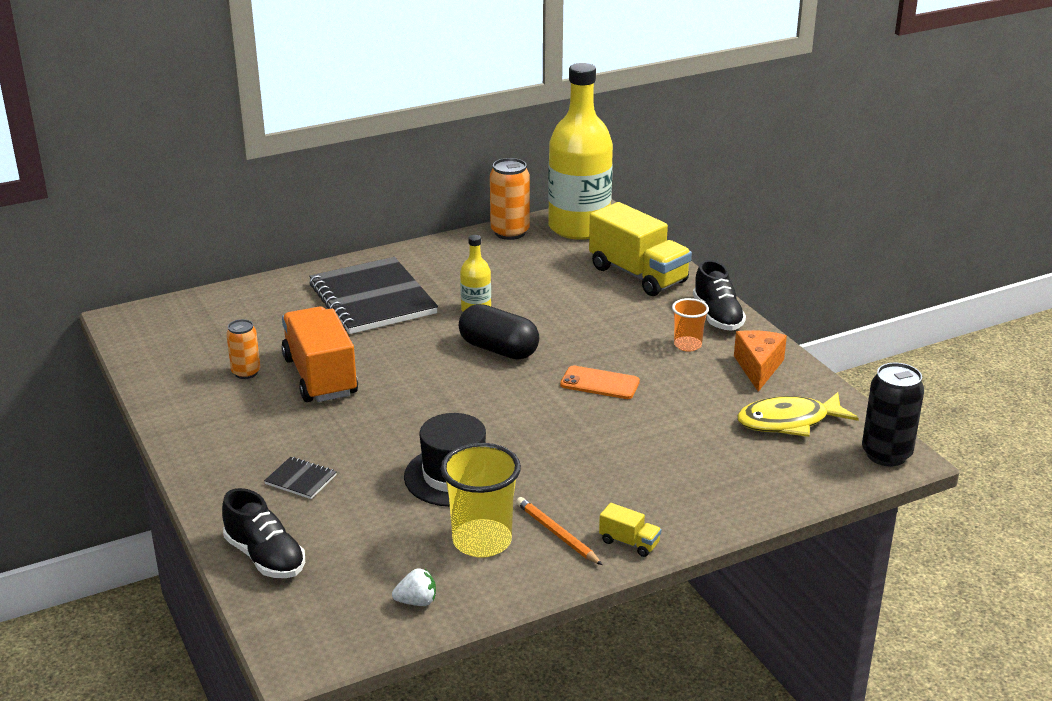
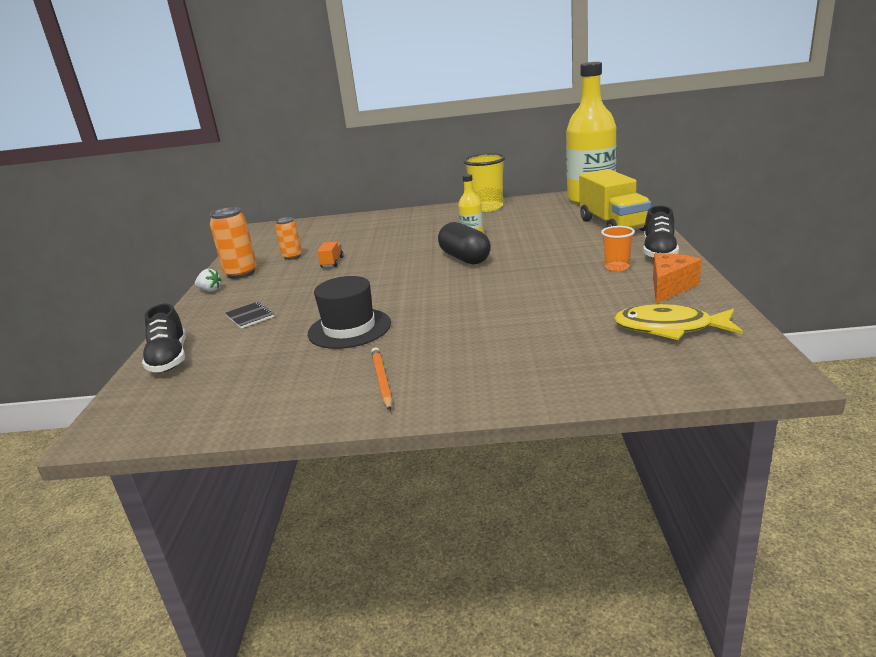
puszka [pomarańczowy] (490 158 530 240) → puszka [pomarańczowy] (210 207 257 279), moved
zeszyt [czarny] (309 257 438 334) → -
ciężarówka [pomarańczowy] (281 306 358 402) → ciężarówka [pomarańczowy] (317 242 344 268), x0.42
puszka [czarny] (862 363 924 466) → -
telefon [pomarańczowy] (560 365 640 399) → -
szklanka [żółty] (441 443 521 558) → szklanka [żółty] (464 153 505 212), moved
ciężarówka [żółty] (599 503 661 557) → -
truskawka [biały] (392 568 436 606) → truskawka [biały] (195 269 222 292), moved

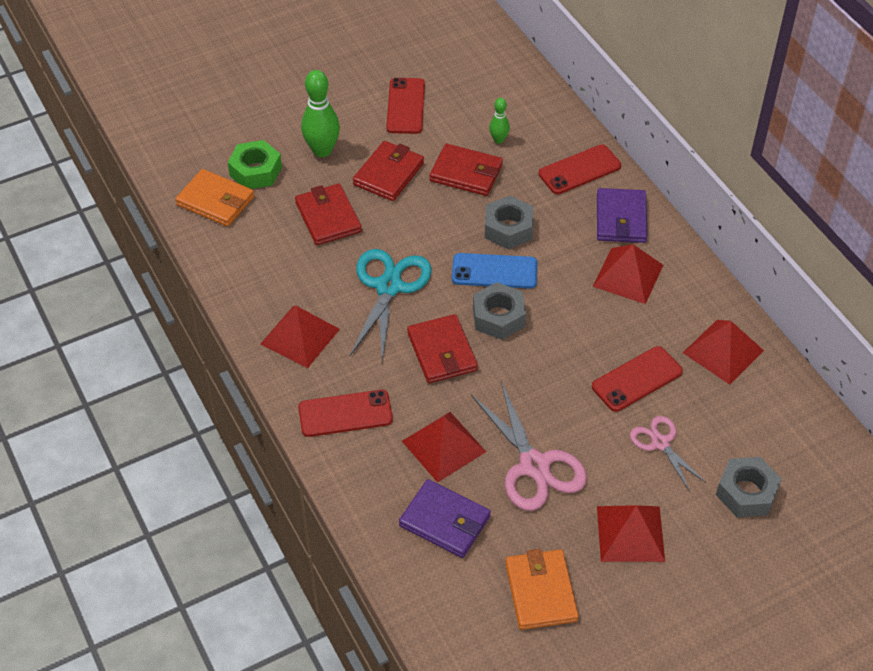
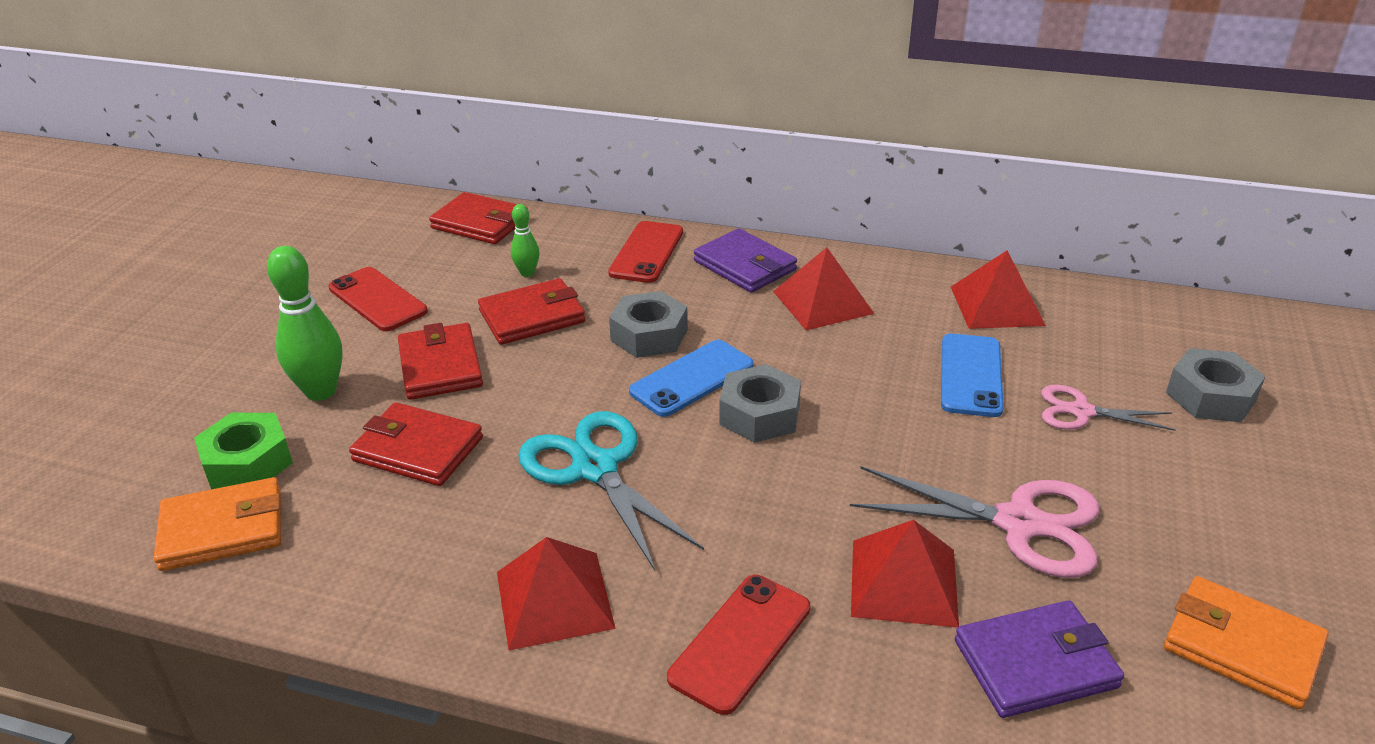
portfel [czerwony] (407 314 478 383) → portfel [czerwony] (429 192 528 244), moved
telefon [czerwony] (592 346 683 412) → telefon [niebieski] (941 334 1004 417)
piramida [czerwony] (597 505 665 562) → -

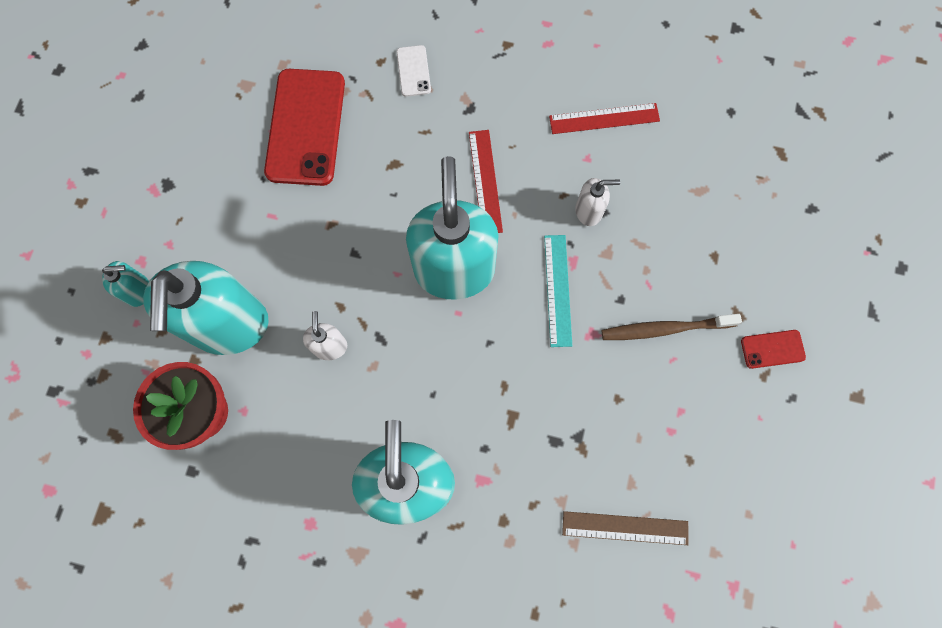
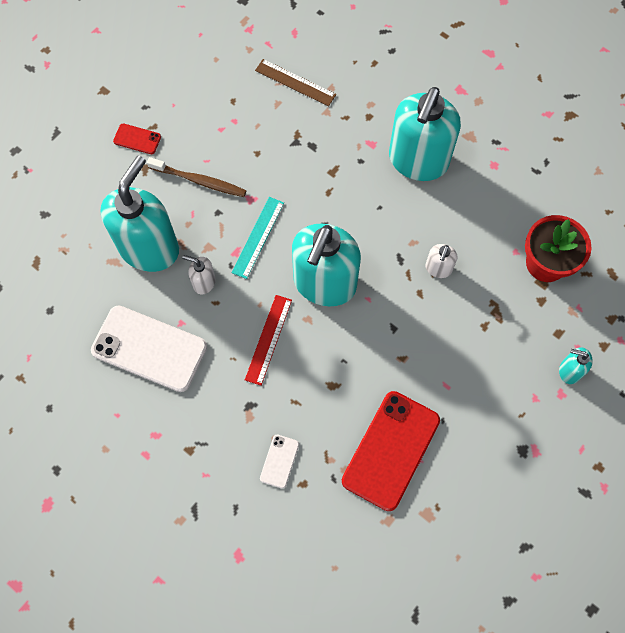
linijka [czerwony] (549 103 660 134) → telefon [biały] (91 305 207 392)
dozownik mydła [turkusowy] (143 261 269 355) → dozownik mydła [turkusowy] (100 156 179 272), moved

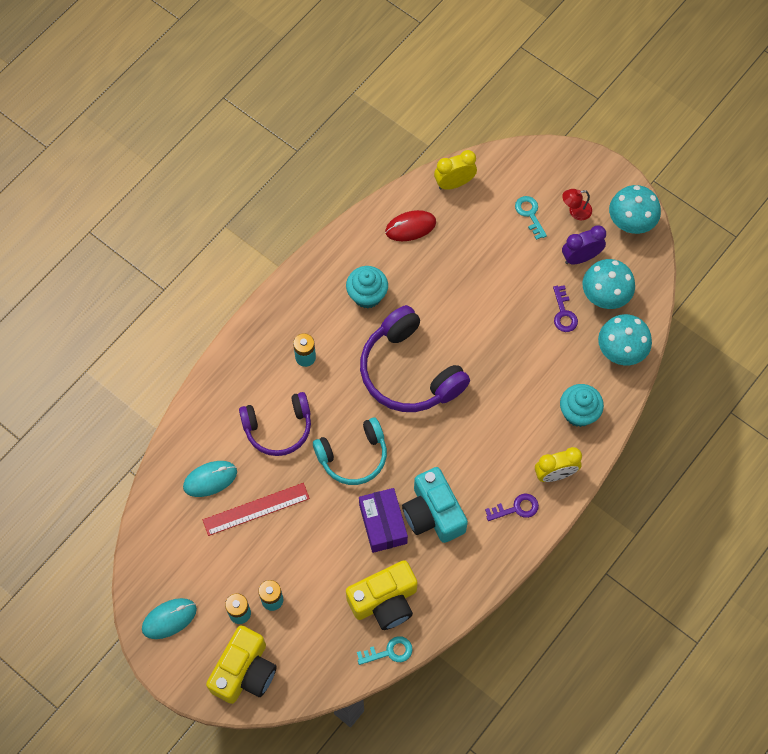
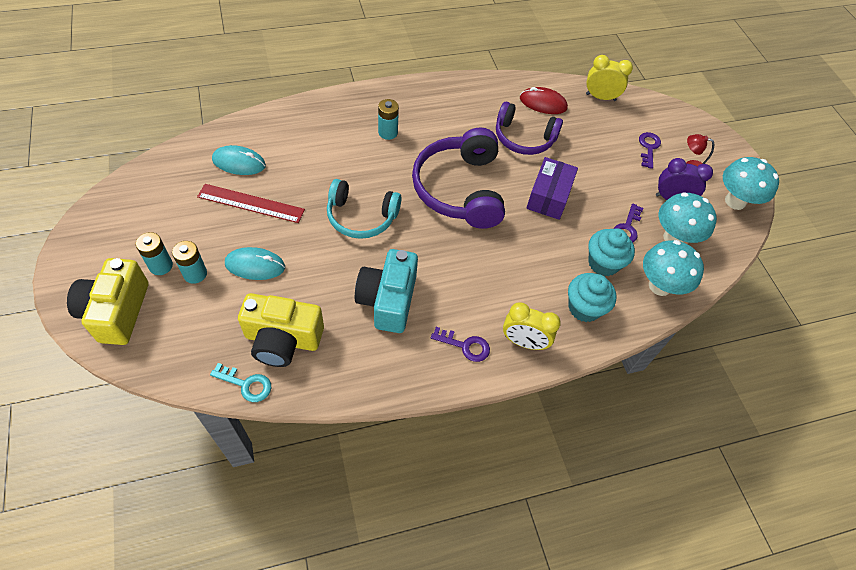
klucz [turkusowy] (515 196 547 240) → klucz [fioletowy] (639 132 661 169)
muffinka [turkusowy] (346 266 388 308) → muffinka [turkusowy] (588 228 635 276), moved
słuchawki [fioletowy] (239 392 311 456) → słuchawki [fioletowy] (496 101 563 155), moved
pudełko [fioletowy] (359 488 408 553) → pudełko [fioletowy] (526 157 578 220), moved
myszka [turkusowy] (142 598 197 639) → myszka [turkusowy] (225 247 285 280), moved
aparat fotograficzny [żółty] (206 625 277 704) → aparat fotograficzny [żółty] (67 258 148 345), 120 degrees clockwise

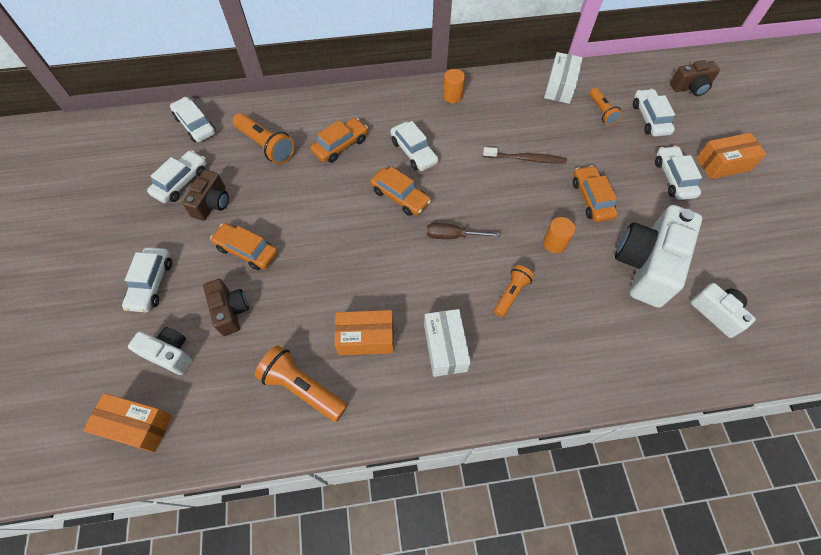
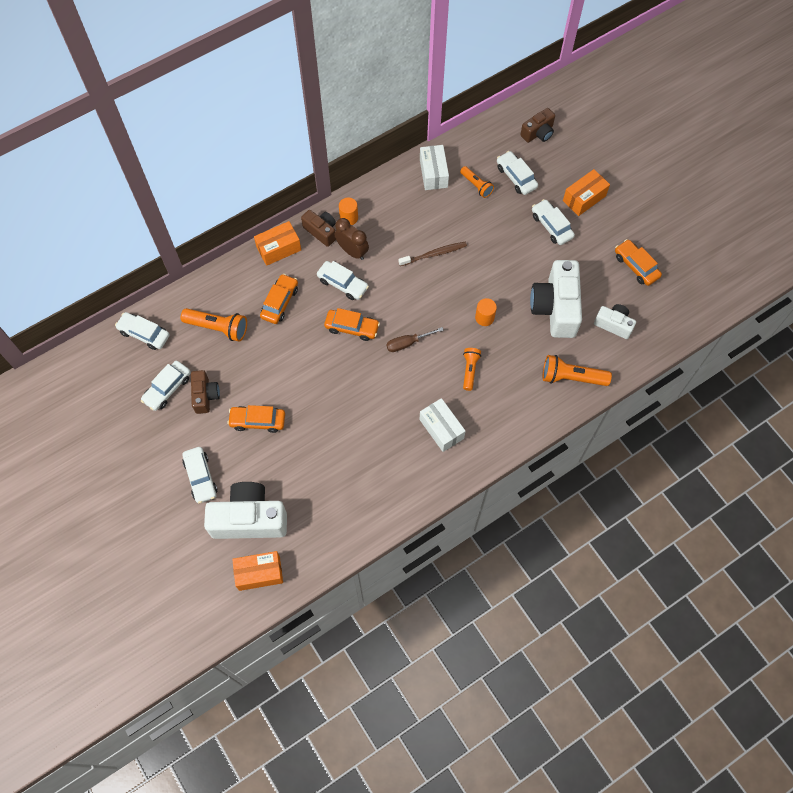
samochód [biały] (147 150 207 203) → samochód [biały] (141 361 191 411), 150 degrees counterclockwise
samochód [pomarańczowy] (573 165 618 222) → samochód [pomarańczowy] (615 239 662 286), moved
aparat fotograficzny [brązowy] (203 279 249 336) → aparat fotograficzny [brązowy] (301 210 336 247), moved
pudełko [pomarańczowy] (335 310 394 356) → pudełko [pomarańczowy] (254 221 301 266), moved
aparat fotograficzny [biały] (128 327 192 375) → aparat fotograficzny [biały] (204 482 287 539), x1.85
latarka [pomarańczowy] (255 345 348 422) → latarka [pomarańczowy] (543 355 612 386), moved
- → budzik [brązowy] (334 218 369 260)

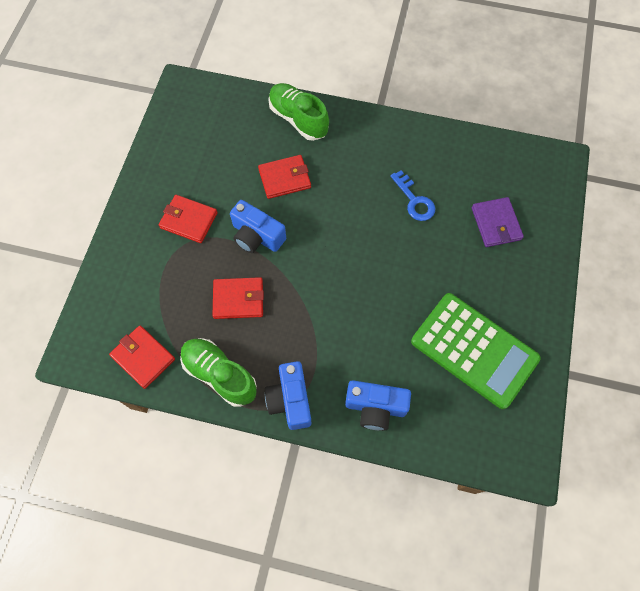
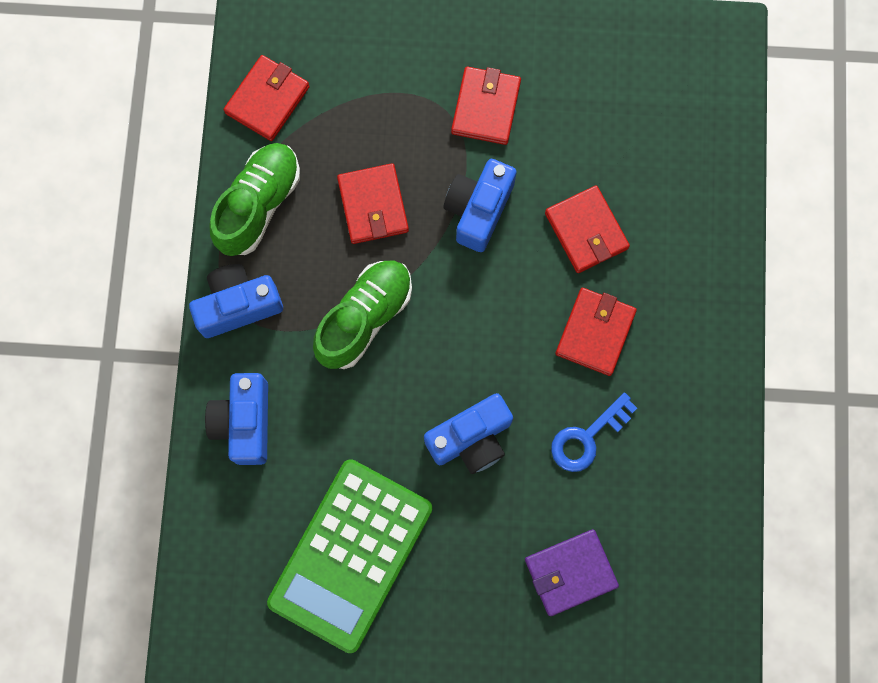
but [zielony] (268 83 329 141) → but [zielony] (313 260 412 369), moved
- → portfel [czerwony] (555 288 637 376)
- → aparat fotograficzny [niebieski] (424 393 513 474)

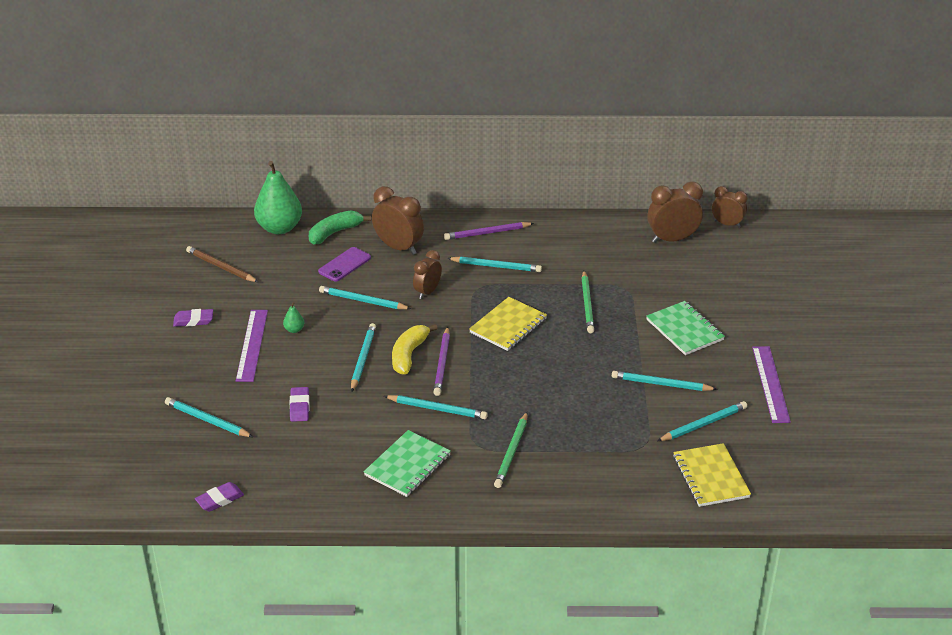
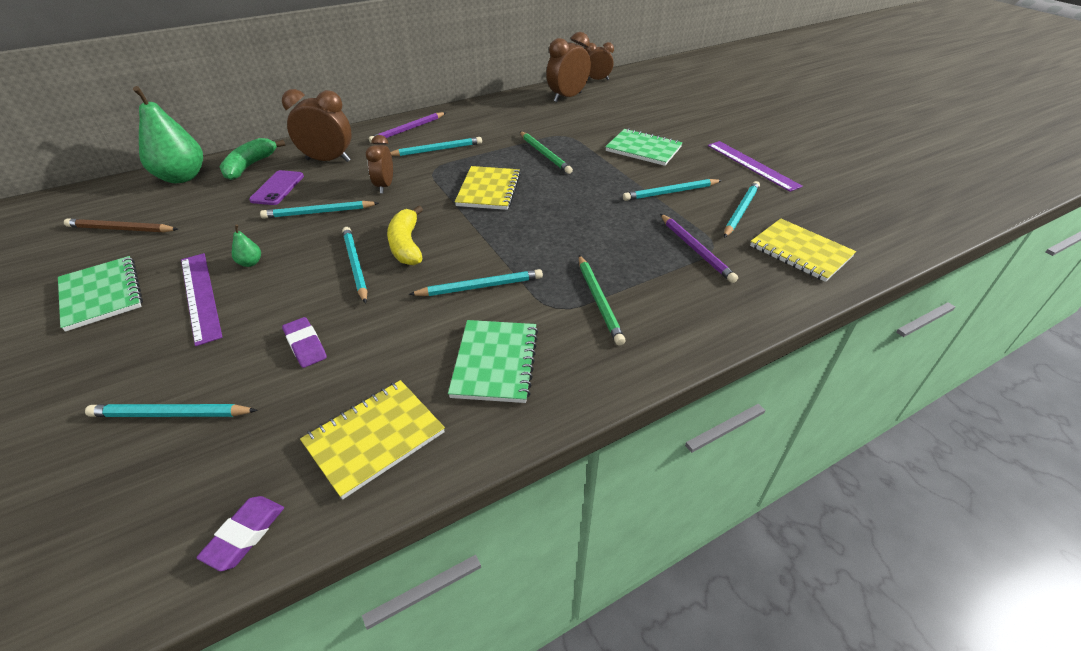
gumka do mazania [fioletowy] (173 309 213 327) → zeszyt [zielony] (58 256 143 332)
ołówek [fioletowy] (433 327 450 396) → ołówek [fioletowy] (660 214 738 283), moved
- → zeszyt [żółty] (300 380 445 500)

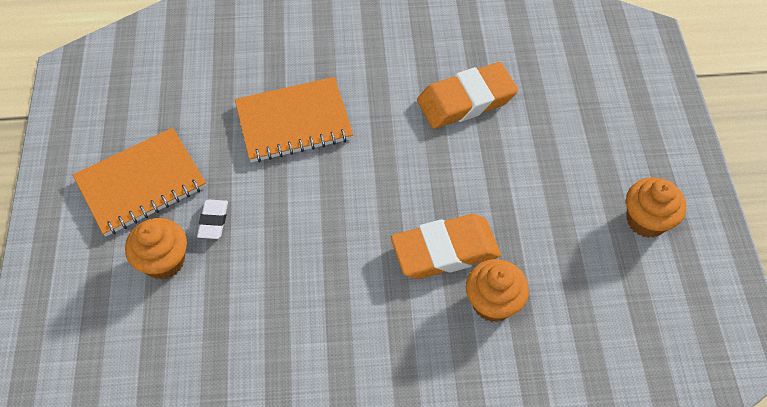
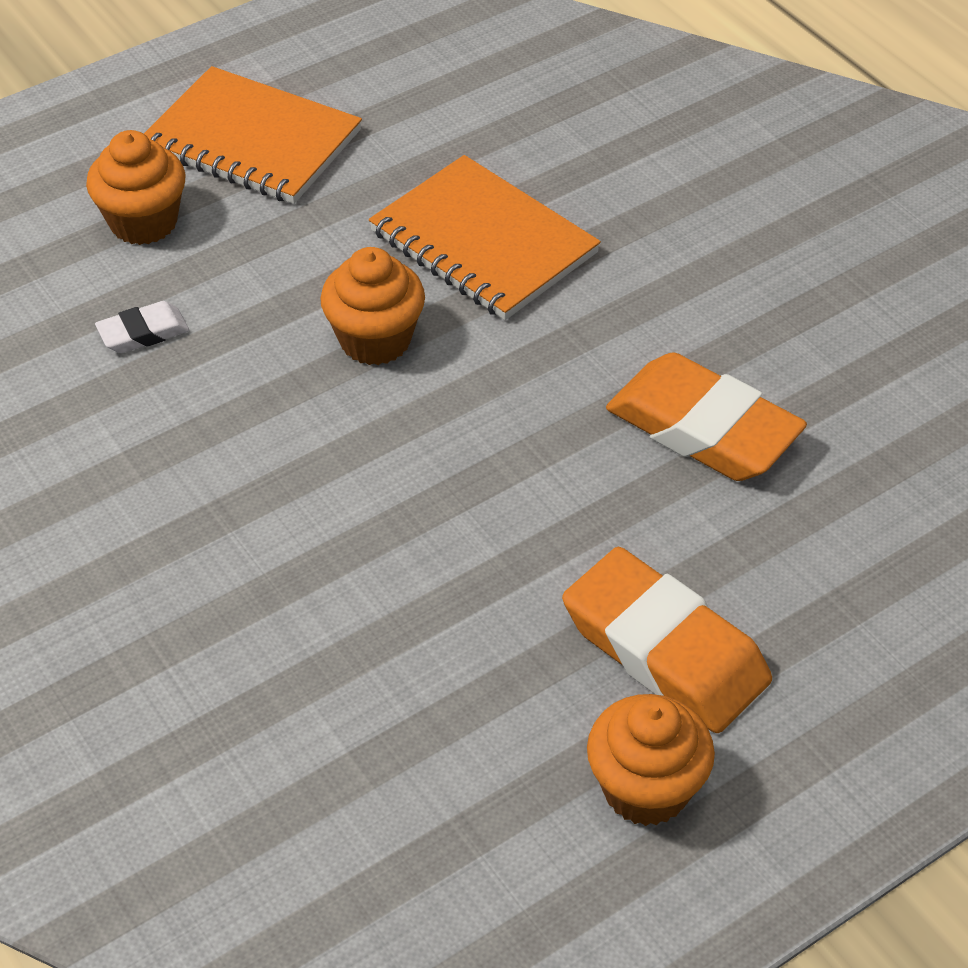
gumka do mazania [biały] (197 199 228 239) → gumka do mazania [biały] (95 301 189 353), moved
gumka do mazania [pomarańczowy] (391 214 501 279) → gumka do mazania [pomarańczowy] (562 547 772 733), moved
muffinka [pomarańczowy] (466 259 529 322) → muffinka [pomarańczowy] (320 247 425 365), moved

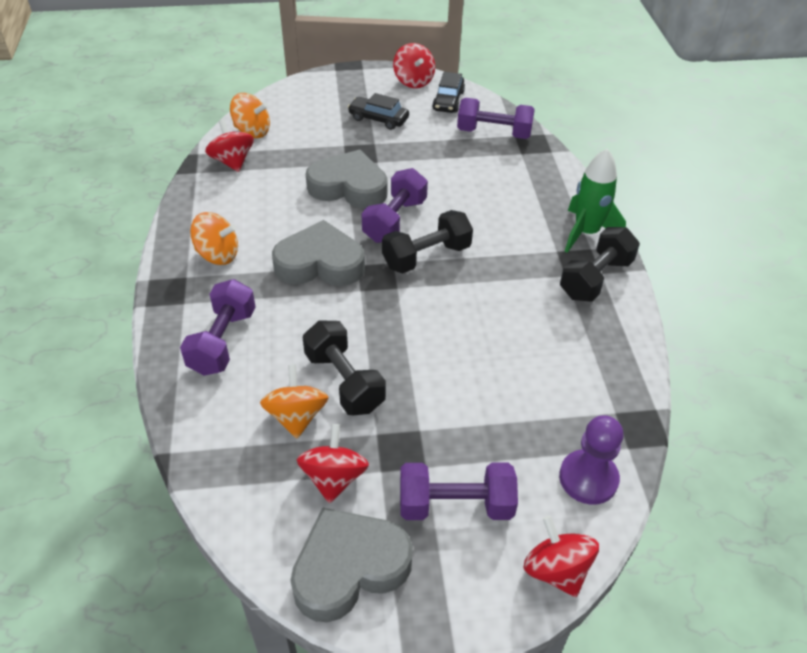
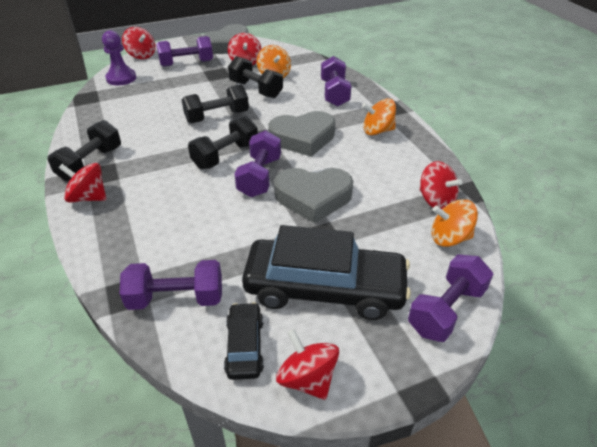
samochód [czarny] (348 93 409 130) → samochód [czarny] (242 225 411 320), x2.09
rakieta [zielony] (565 149 626 253) → bączek [czerwony] (59 163 106 203)
- → hantel [czarny] (182 84 249 123)
- → hantel [fioletowy] (408 254 493 342)

